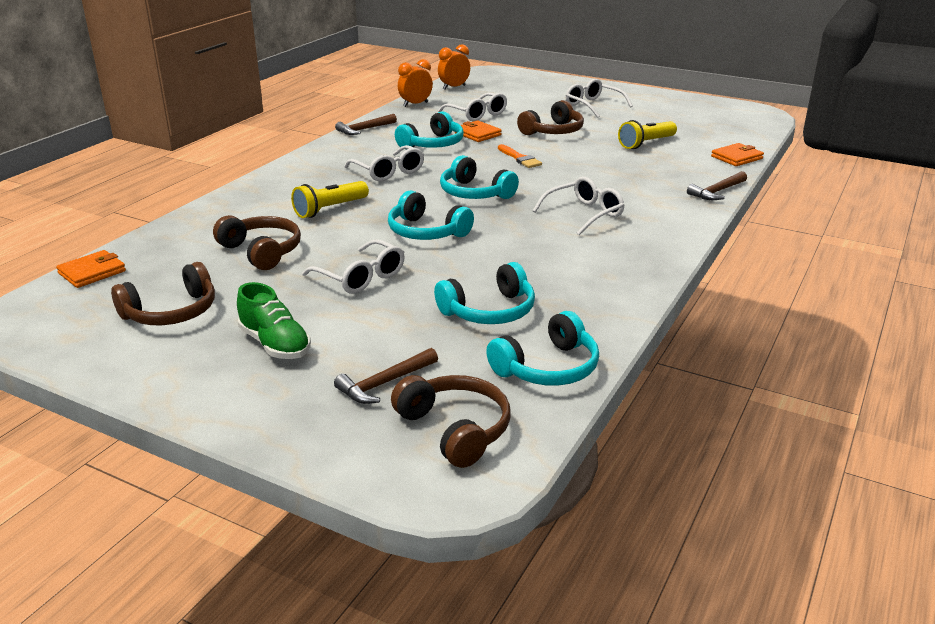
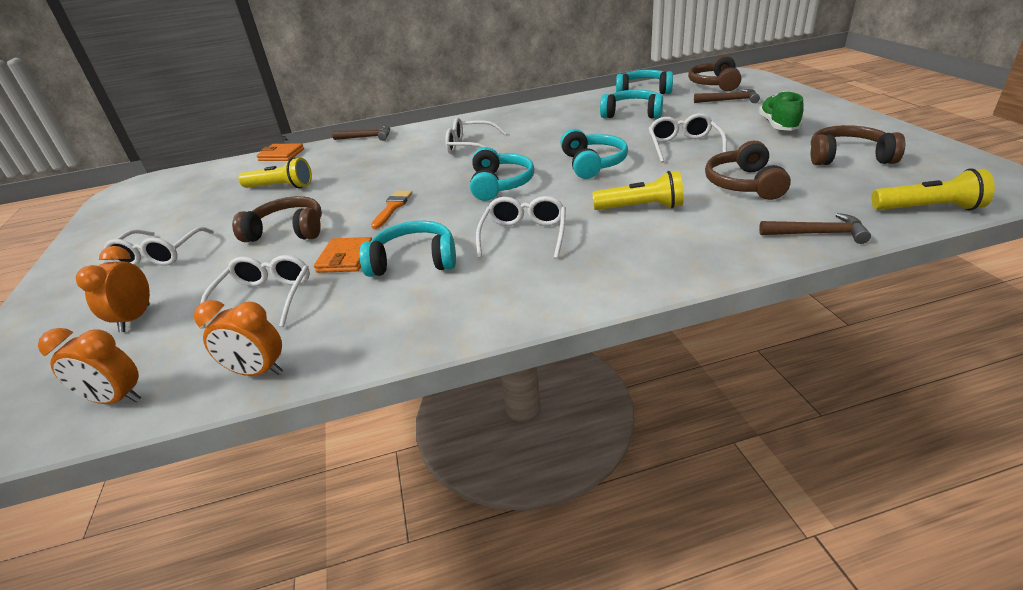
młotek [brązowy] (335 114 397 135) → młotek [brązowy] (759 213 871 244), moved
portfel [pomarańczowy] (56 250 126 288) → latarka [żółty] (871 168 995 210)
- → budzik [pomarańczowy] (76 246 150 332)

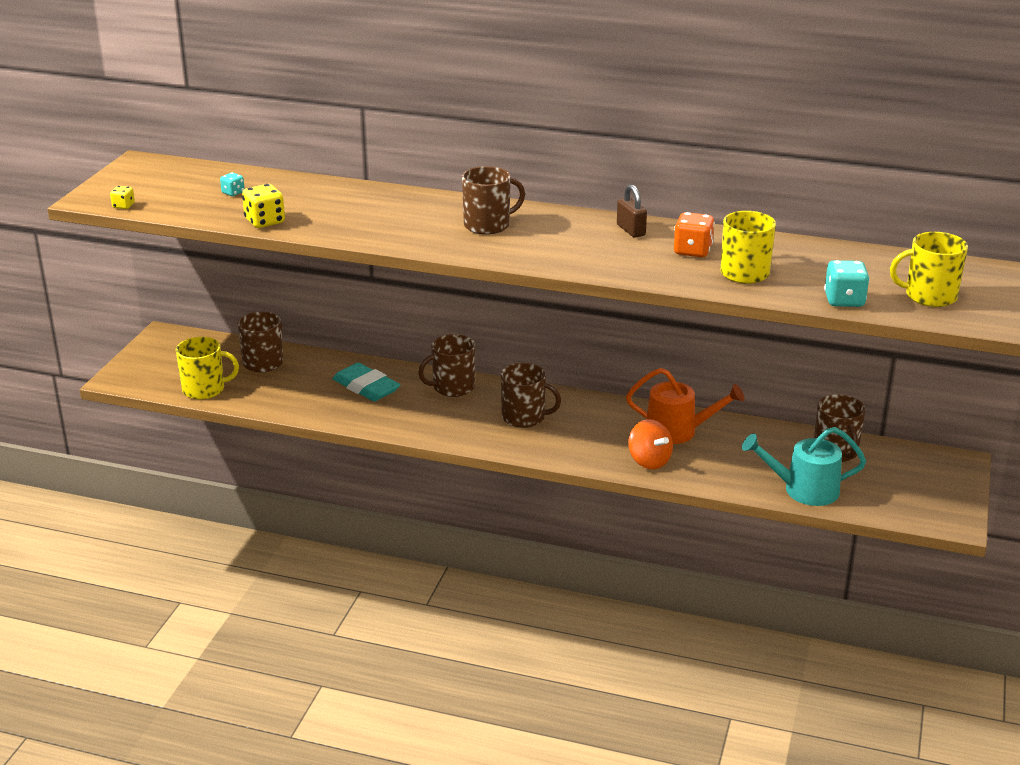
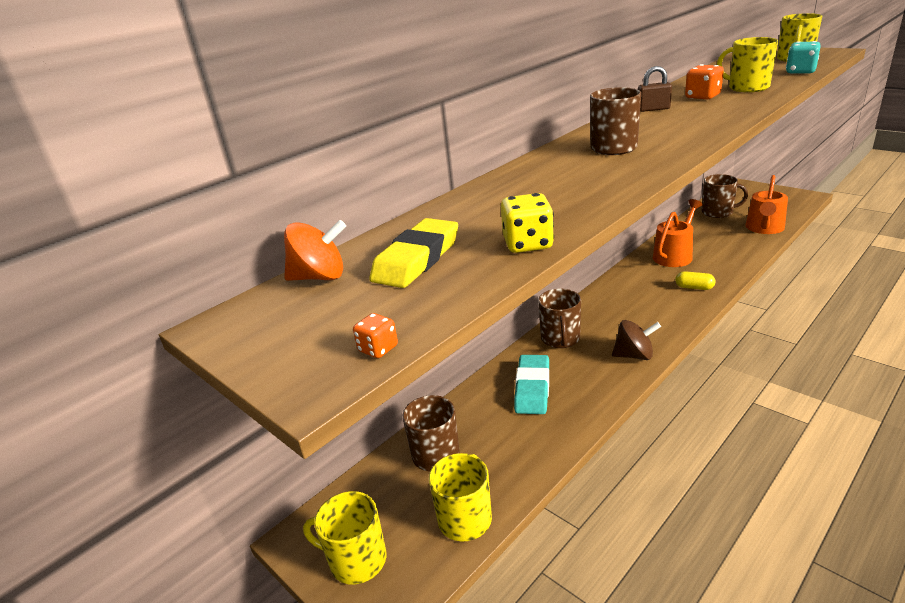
kostka do gry [turkusowy] (220 173 245 196) → gumka do mazania [żółty] (370 218 458 288)
kostka do gry [żółty] (110 186 135 209) → kostka do gry [pomarańczowy] (353 313 398 358)
gumka do mazania [turkusowy] (333 363 400 401) → gumka do mazania [turkusowy] (514 355 549 414), 60 degrees counterclockwise
kubek [brązowy] (501 363 561 428) → -
bączek [pomarańczowy] (628 419 673 469) → bączek [pomarańczowy] (284 220 346 281), moved
konewka [turkusowy] (742 427 866 506) → konewka [pomarańczowy] (745 175 788 234)
- → kapsułka [żółty] (675 271 715 290)
- → bączek [brązowy] (612 320 661 360)
- → kubek [żółty] (303 491 387 585)

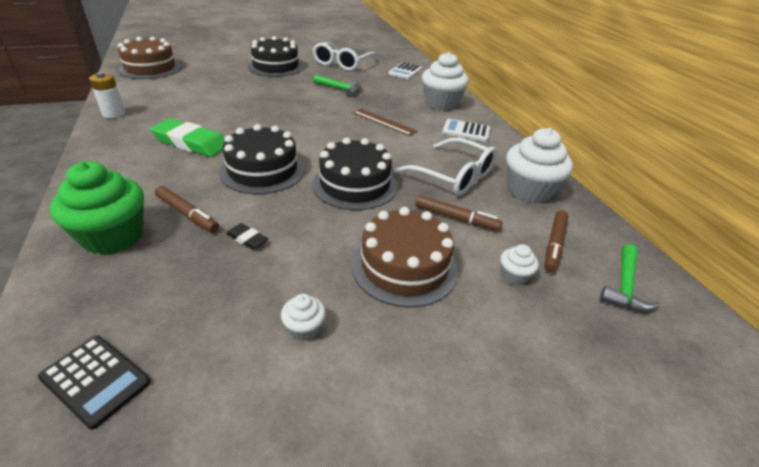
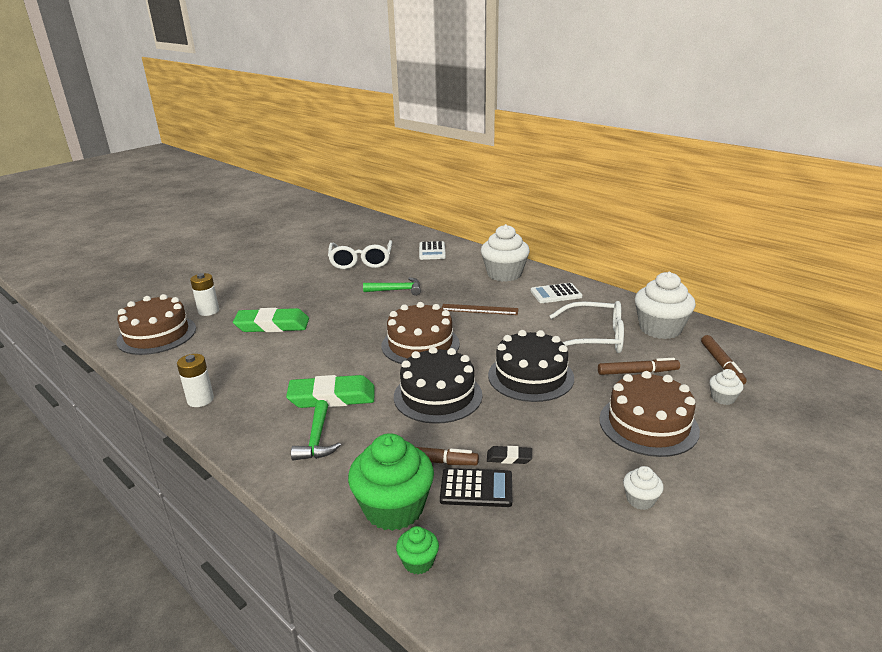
tort [czarny] (248 36 304 77) → -
młotek [zielony] (600 244 660 312) → młotek [zielony] (291 400 341 460), moved
kalkulator [czarny] (38 335 151 430) → kalkulator [czarny] (440 468 512 507), moved
- → bateria [biały] (190 273 219 316)
- → tort [brązowy] (382 302 460 364)
- → gumka do mazania [zielony] (233 308 309 332)
- → muffinka [zielony] (396 526 439 574)

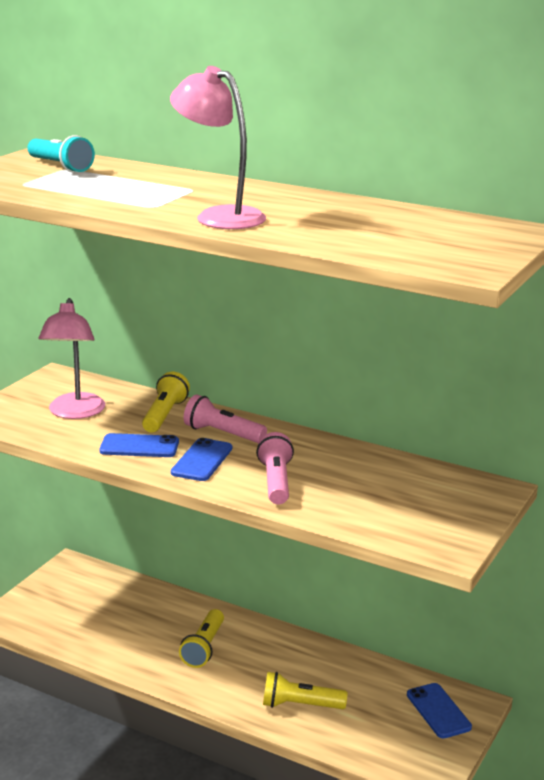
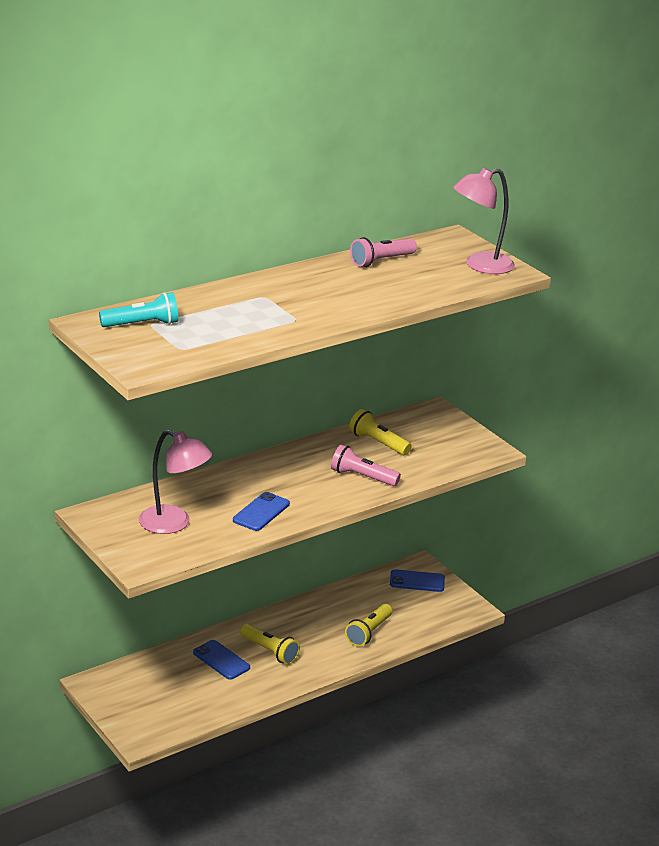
lampka [różowy] (170 66 266 229) → lampka [różowy] (453 168 515 274), moved
latarka [żółty] (142 372 190 432) → latarka [żółty] (349 409 412 455), moved
latarka [różowy] (184 394 267 443) → latarka [różowy] (350 237 417 267), moved
telefon [niebieski] (171 438 232 481) → telefon [niebieski] (193 640 250 680), moved

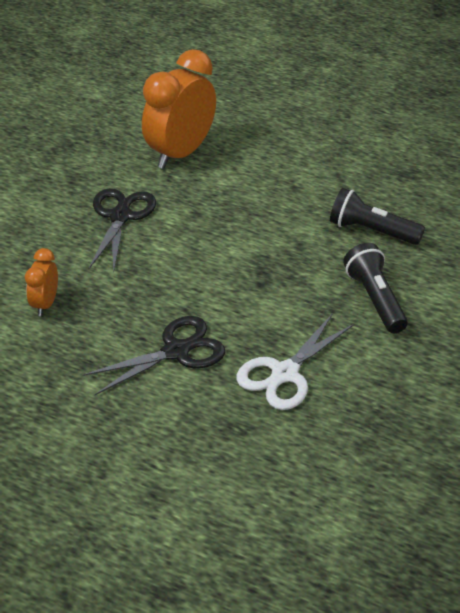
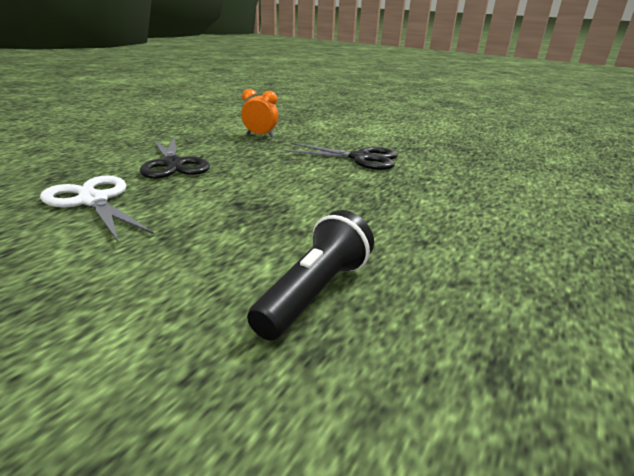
budzik [pomarańczowy] (142 49 216 169) → -
latarka [czarny] (343 243 408 333) → -

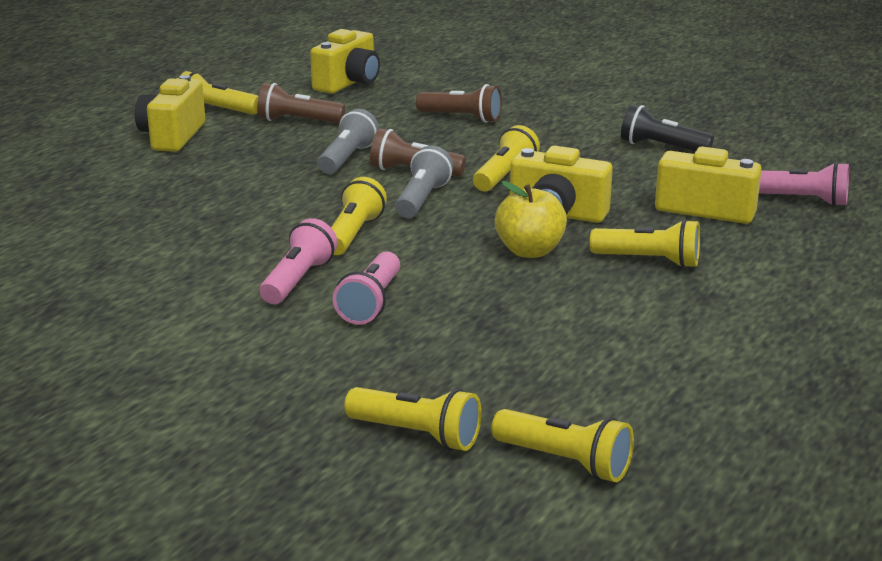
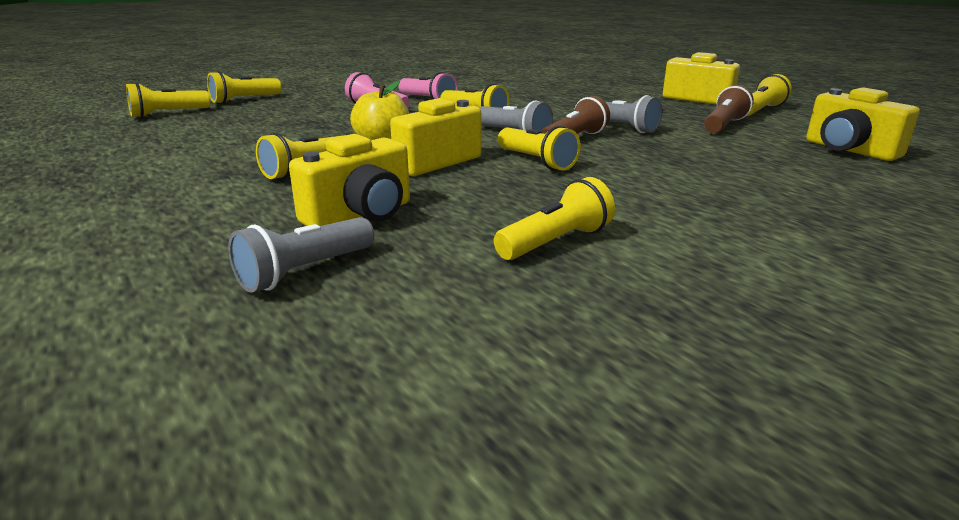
latarka [brązowy] (416 84 502 123) → -
latarka [czarny] (621 104 714 152) → latarka [żółty] (494 177 615 260)
latarka [różowy] (759 162 849 206) → latarka [szary] (228 217 374 293)

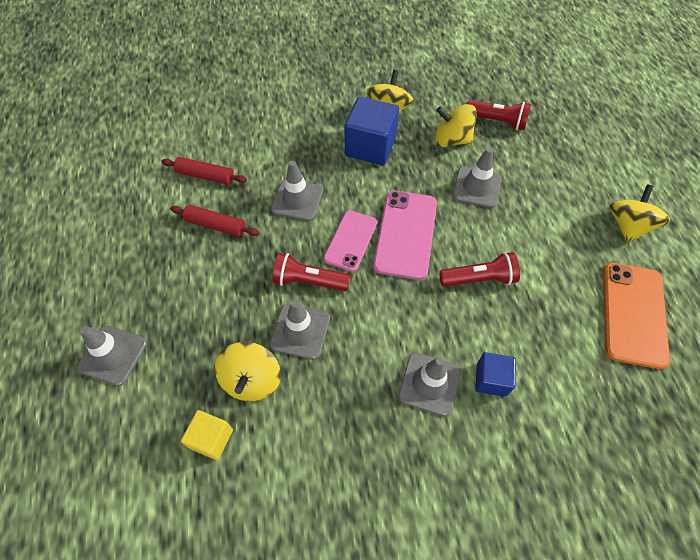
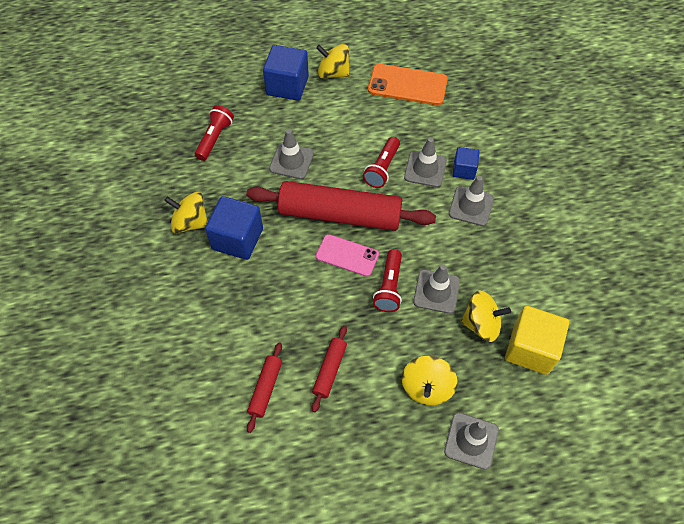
bączek [żółty] (435 104 477 147) → bączek [żółty] (402 355 458 406), moved
pachołek [szary] (271 161 323 221) → pachołek [szary] (404 138 447 187), moved
telefon [różowy] (373 190 437 280) → wałek do ciasta [czerwony] (246 181 436 231)
latarka [czerwony] (439 252 520 287) → latarka [czerwony] (363 137 400 188), 150 degrees counterclockwise
sześcian [żółty] (181 410 233 460) → sześcian [żółty] (505 306 569 375), x1.75
- → sześcian [niebieski] (263 45 309 101)

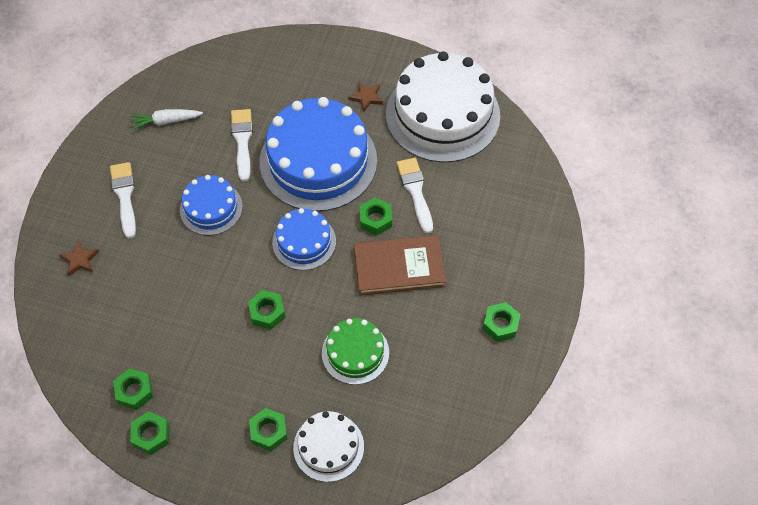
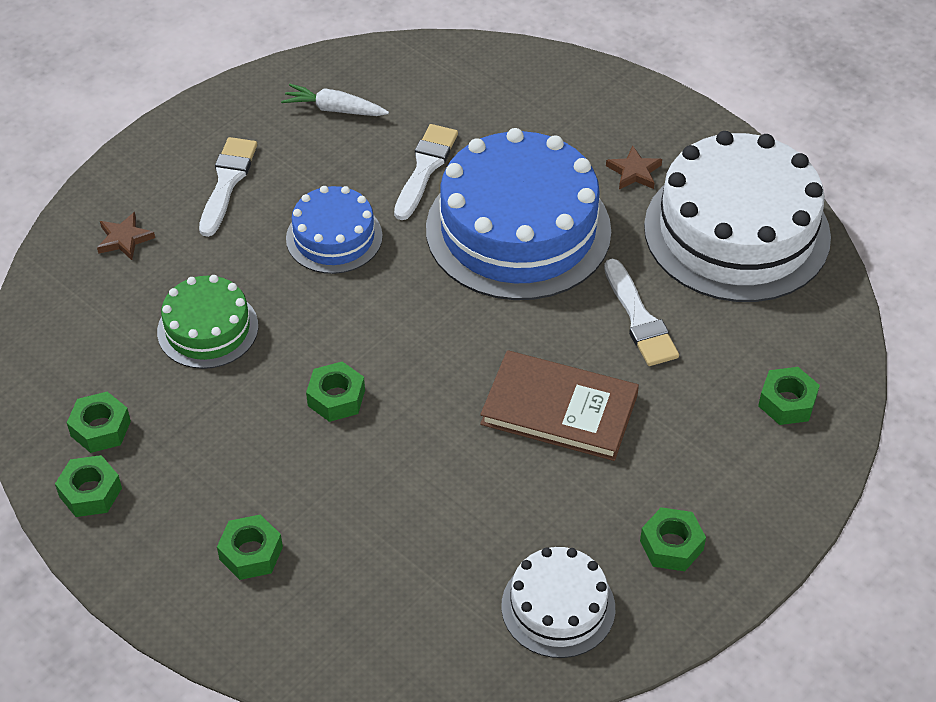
pędzel [biały] (397 158 433 234) → pędzel [biały] (604 259 679 366), 150 degrees clockwise
nakrętka [zielony] (360 198 392 235) → nakrętka [zielony] (758 367 820 425), moved
tort [niebieski] (272 208 336 270) → -
tort [zielony] (322 318 389 385) → tort [zielony] (157 275 258 369), moved
tort [biały] (293 411 364 482) → tort [biały] (501 547 615 658), moved

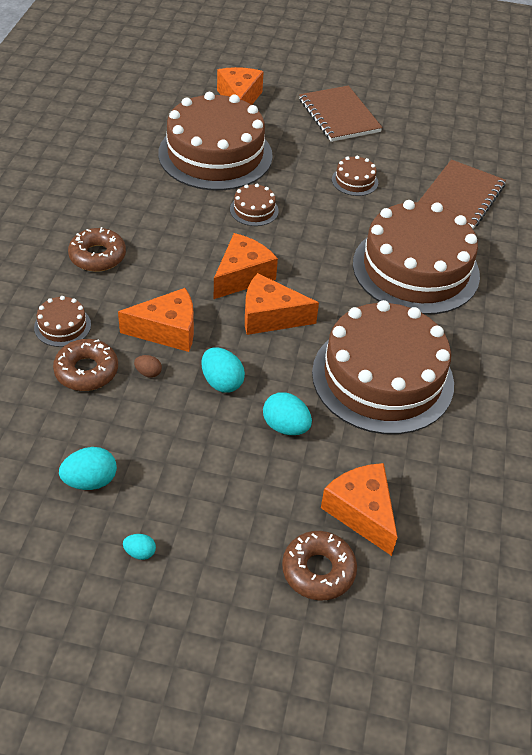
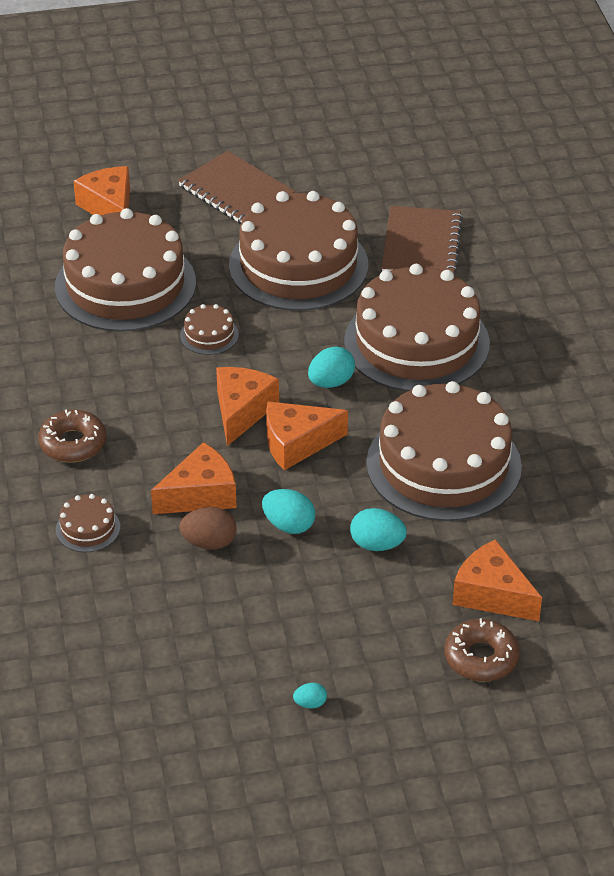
tort [brązowy] (332 156 378 196) → tort [brązowy] (229 191 368 311), x2.48
donut [brązowy] (53 339 118 391) → -
jajko [brązowy] (134 355 162 378) → jajko [brązowy] (179 507 237 550), x1.79
jajko [turkusowy] (59 447 117 490) → jajko [turkusowy] (308 346 355 388), moved

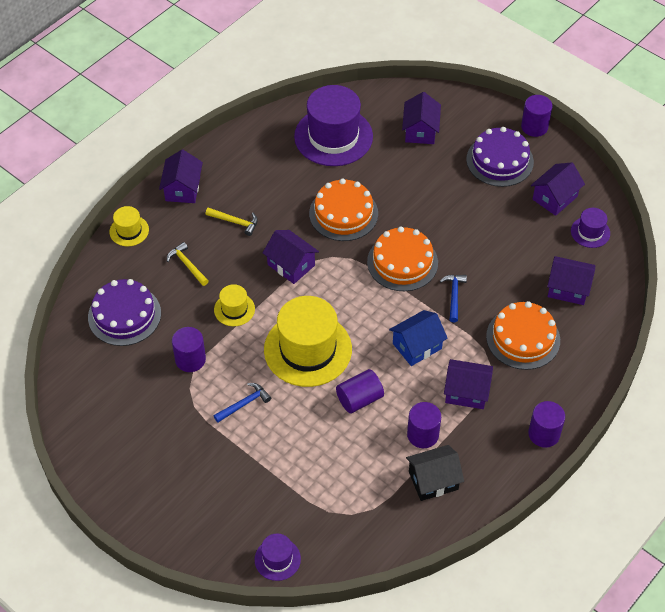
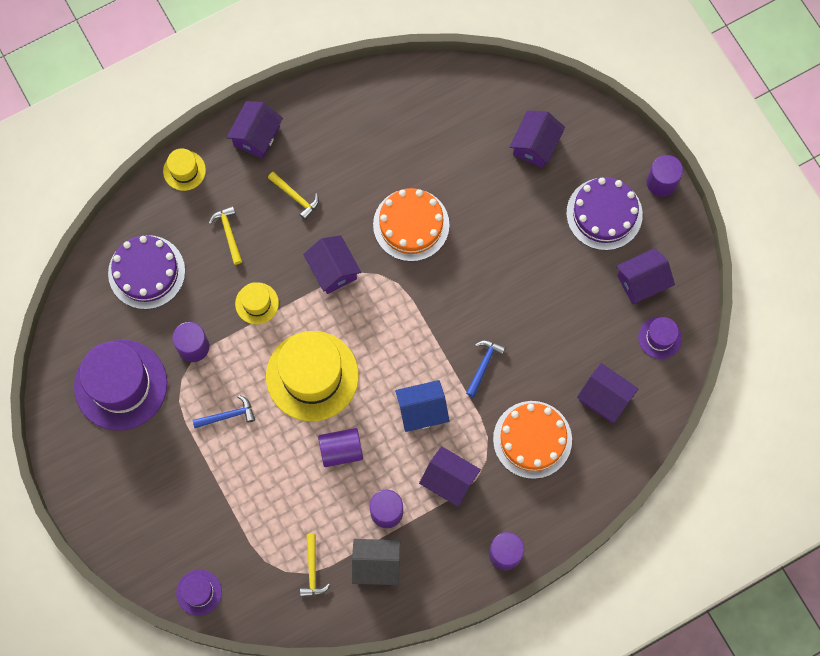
kapelusz [fioletowy] (294 85 373 166) → kapelusz [fioletowy] (74 340 167 431), moved
tort [pomarańczowy] (367 226 438 291) → -
- → młotek [żółty] (300 534 330 597)

